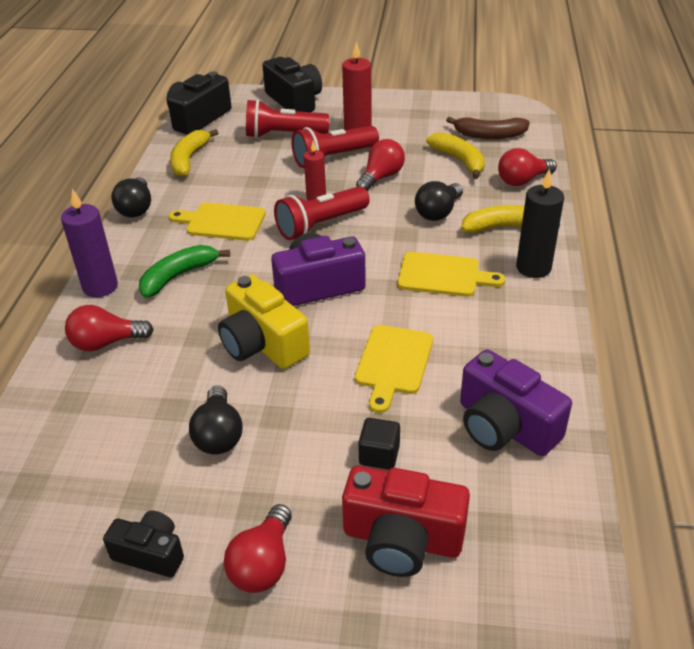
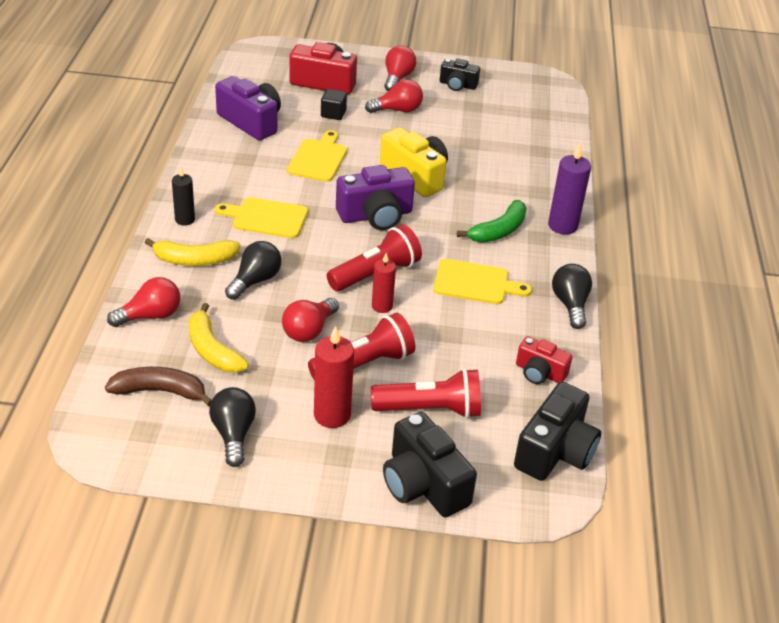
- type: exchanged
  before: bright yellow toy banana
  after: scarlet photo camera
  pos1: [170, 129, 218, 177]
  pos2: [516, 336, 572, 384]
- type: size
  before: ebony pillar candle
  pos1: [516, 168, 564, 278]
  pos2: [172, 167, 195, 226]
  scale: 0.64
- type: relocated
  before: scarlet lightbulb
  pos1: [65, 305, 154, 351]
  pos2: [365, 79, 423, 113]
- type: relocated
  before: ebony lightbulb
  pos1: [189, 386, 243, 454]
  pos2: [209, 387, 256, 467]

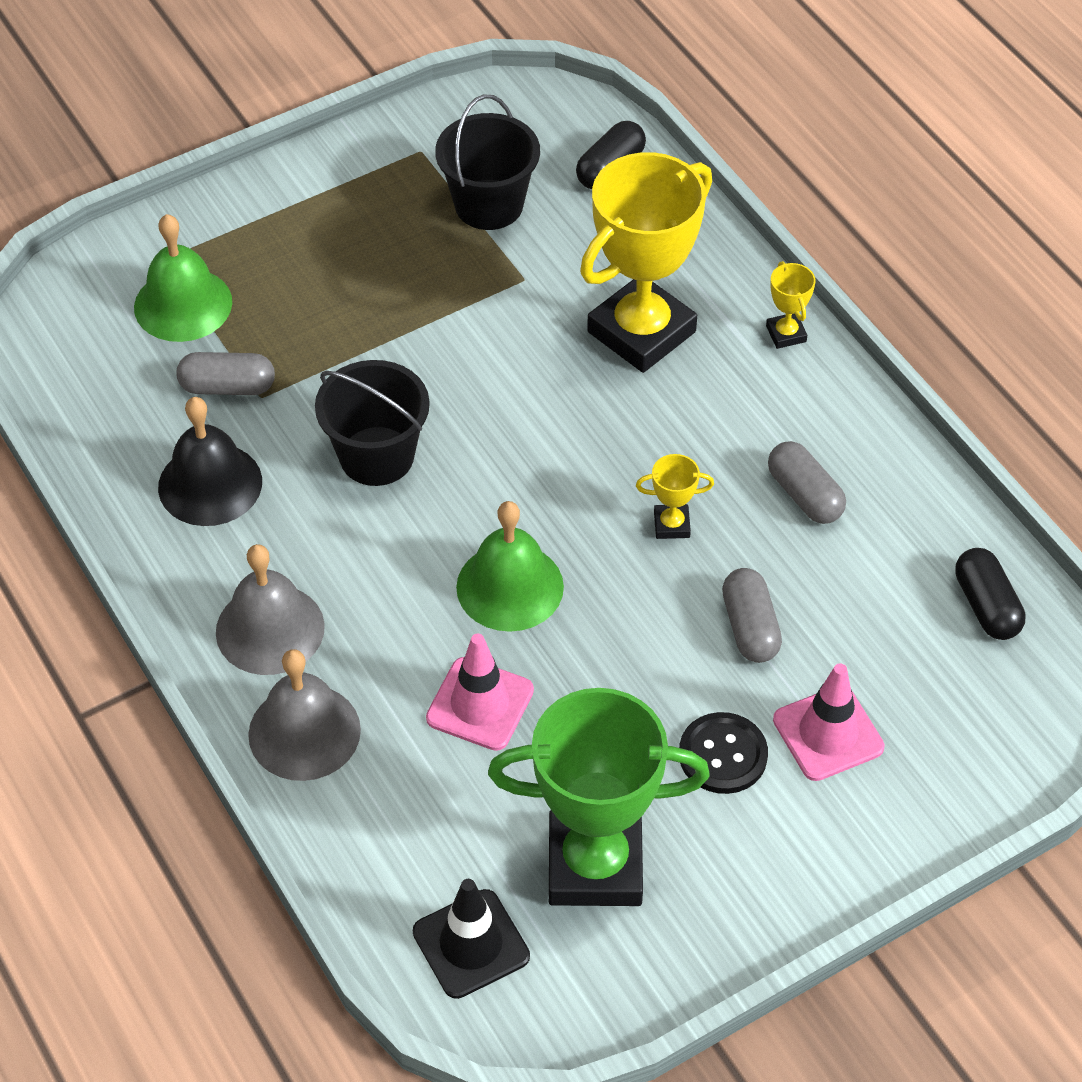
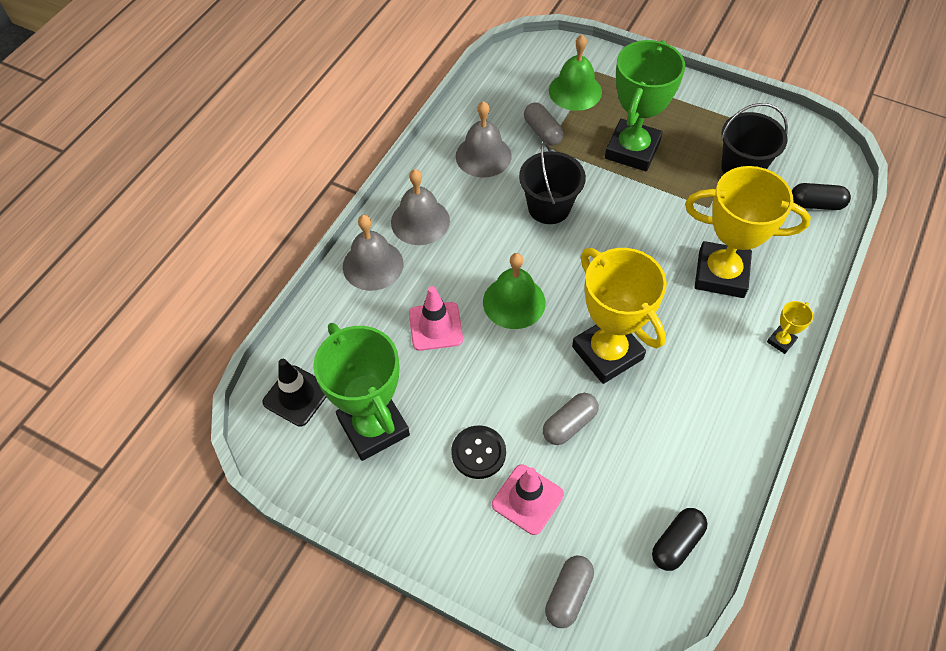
- type: colour
  before: ebony bell
  after: grey bell
  pos1: [158, 397, 262, 526]
  pos2: [456, 101, 512, 178]
- type: relocated
  before: grey capsule
  pos1: [768, 441, 846, 524]
  pos2: [545, 556, 594, 628]
- type: size
  before: bright yellow prize cup
  pos1: [636, 454, 714, 539]
  pos2: [572, 248, 667, 384]
  scale: 2.45
- type: appeared
  after: leaf-green prize cup
  pos2: [605, 40, 685, 171]

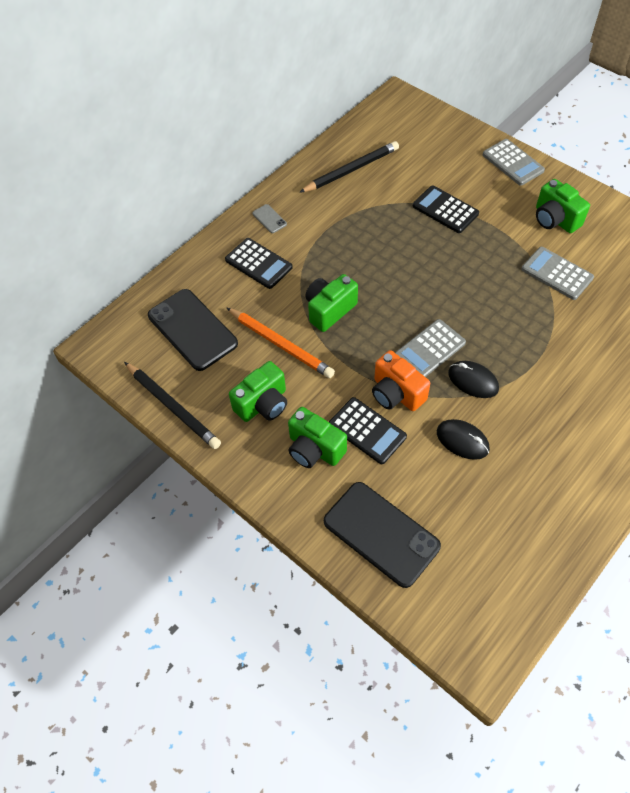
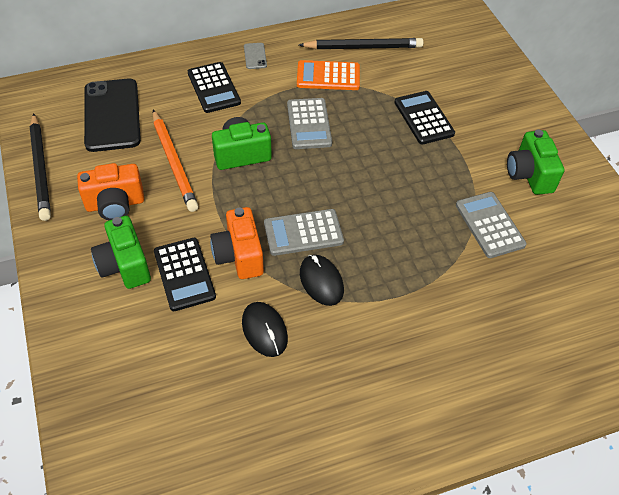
- type: relocated
  before: grey pocket calculator
  pos1: [483, 139, 545, 186]
  pos2: [287, 98, 332, 149]
- type: colour
  before: leaf-green photo camera
  after: orange-coloured photo camera
  pos1: [229, 361, 287, 422]
  pos2: [77, 163, 144, 220]
- type: missing
  before: ebony smartphone
  pos1: [324, 482, 441, 588]
- type: appeared
  after: orange-coloured pocket calculator
  pos2: [297, 60, 360, 90]

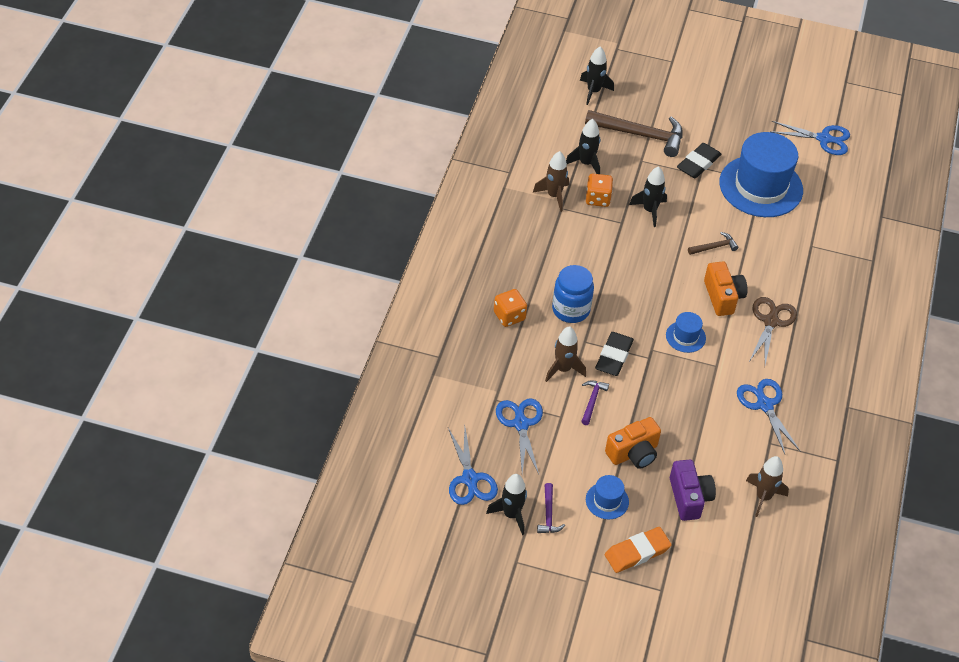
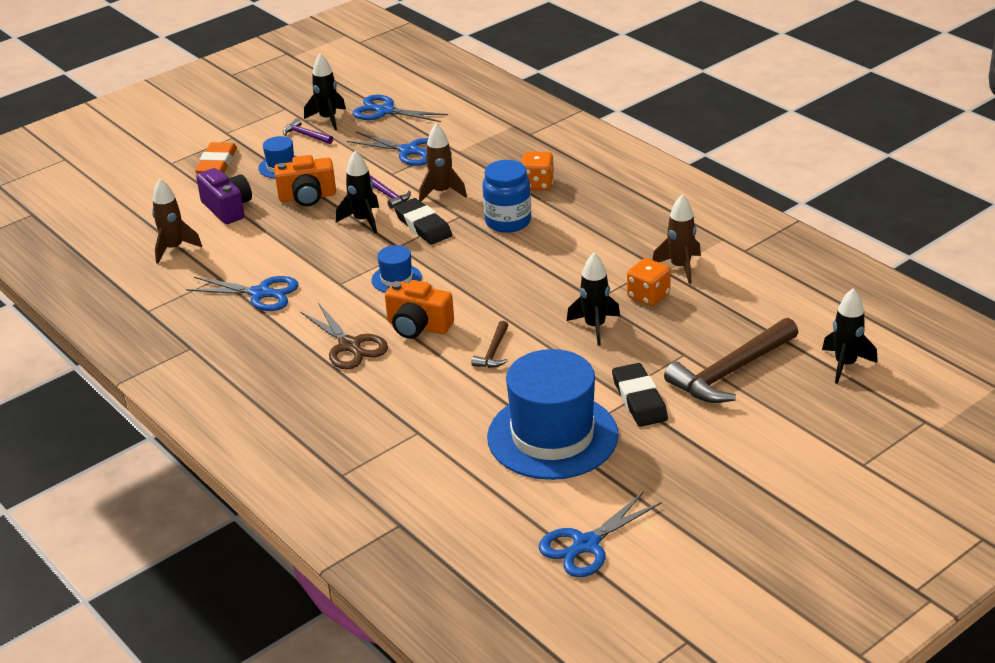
- type: relocated
  before: ebony toy rocket
  pos1: [566, 119, 600, 174]
  pos2: [336, 151, 379, 233]
- type: spun
  before: orange-coloured photo camera
  pos1: [605, 417, 661, 469]
  pos2: [274, 155, 336, 206]
  turn: -105
- type: spun
  before: royal purple photo camera
  pos1: [670, 460, 716, 521]
  pos2: [196, 168, 252, 224]
  turn: -150

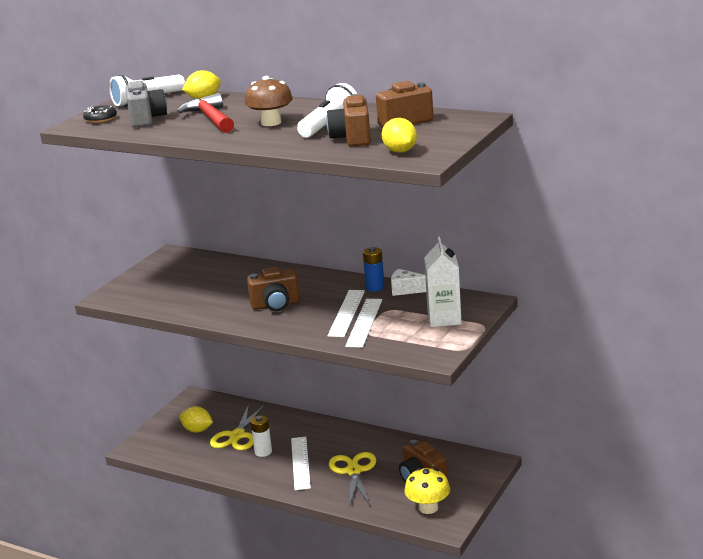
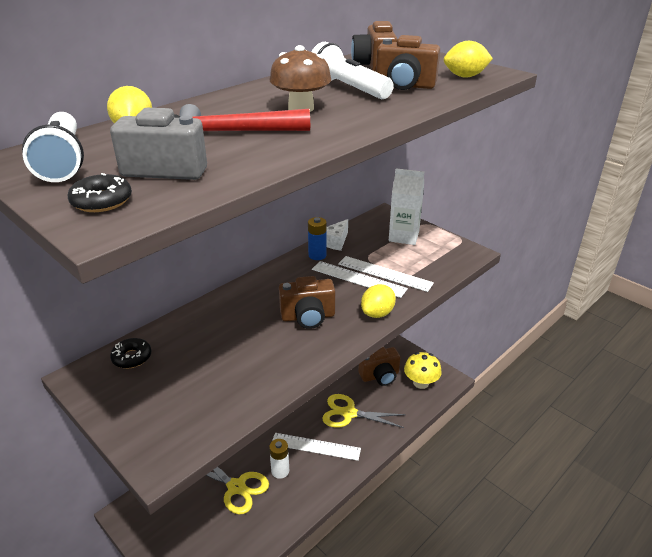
- type: spun
  before: russet photo camera
  pos1: [247, 266, 300, 311]
  pos2: [279, 276, 335, 329]
  turn: 75
- type: relocated
  before: bright yellow citrus fruit
  pos1: [180, 406, 213, 433]
  pos2: [361, 284, 396, 318]
- type: appeared
  after: ebony donut
  pos2: [110, 338, 151, 368]

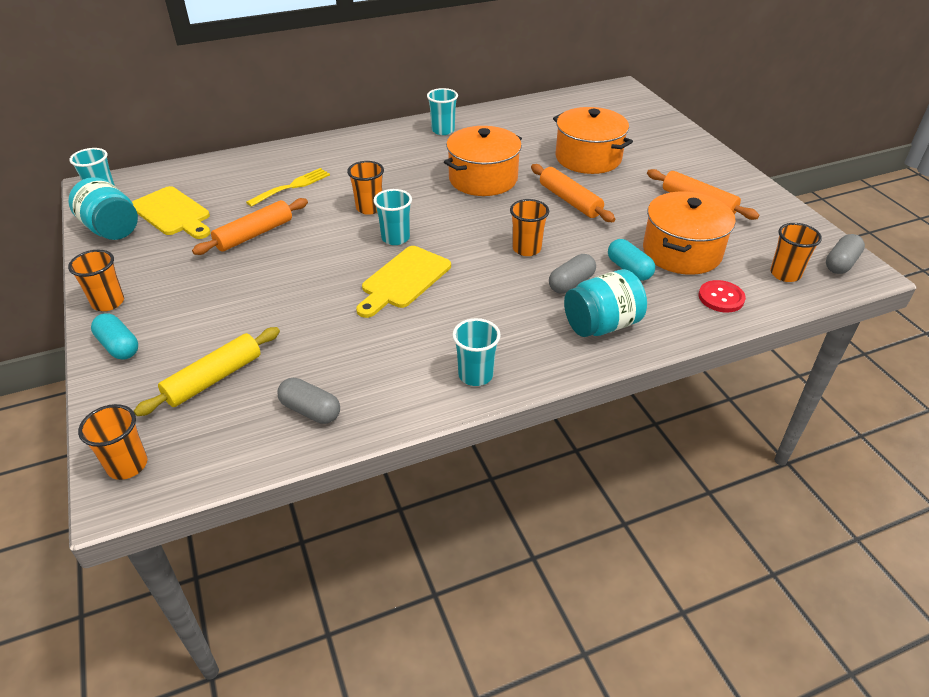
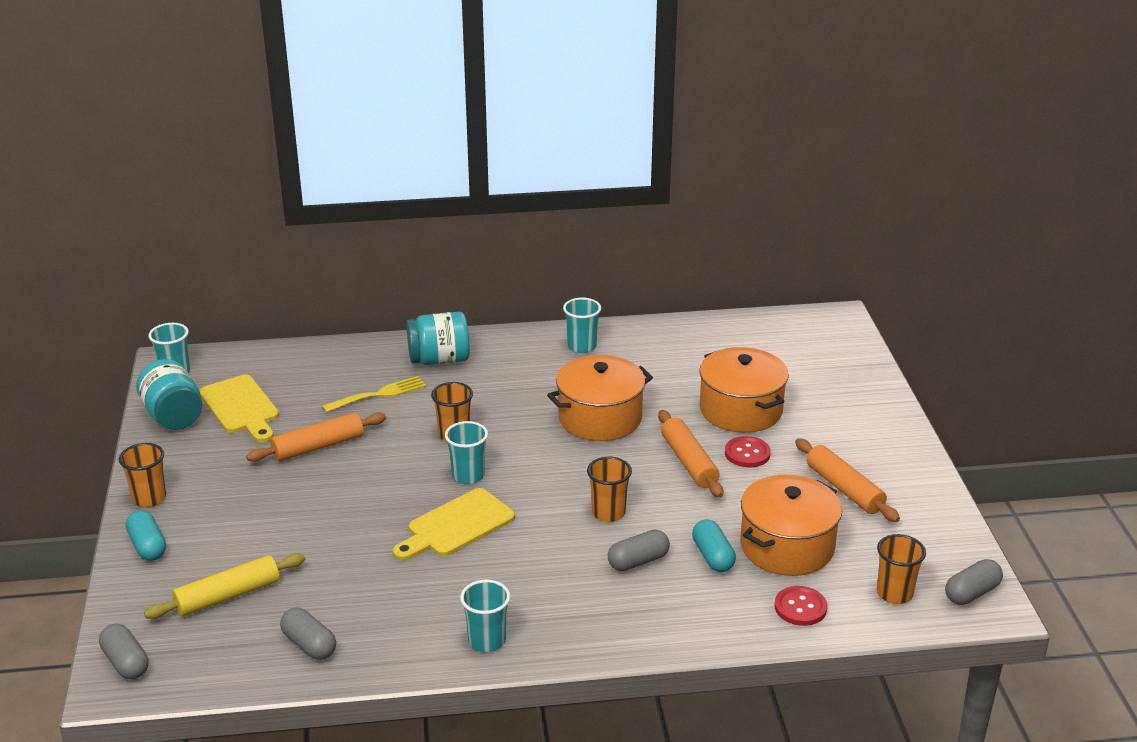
- type: relocated
  before: aqua jar
  pos1: [564, 269, 647, 337]
  pos2: [406, 312, 470, 365]
- type: exchanged
  before: orange-coloured tumbler
  after: grey capsule
  pos1: [78, 404, 148, 480]
  pos2: [99, 624, 149, 679]
- type: appeared
  after: scarlet shirt button
  pos2: [725, 436, 771, 467]

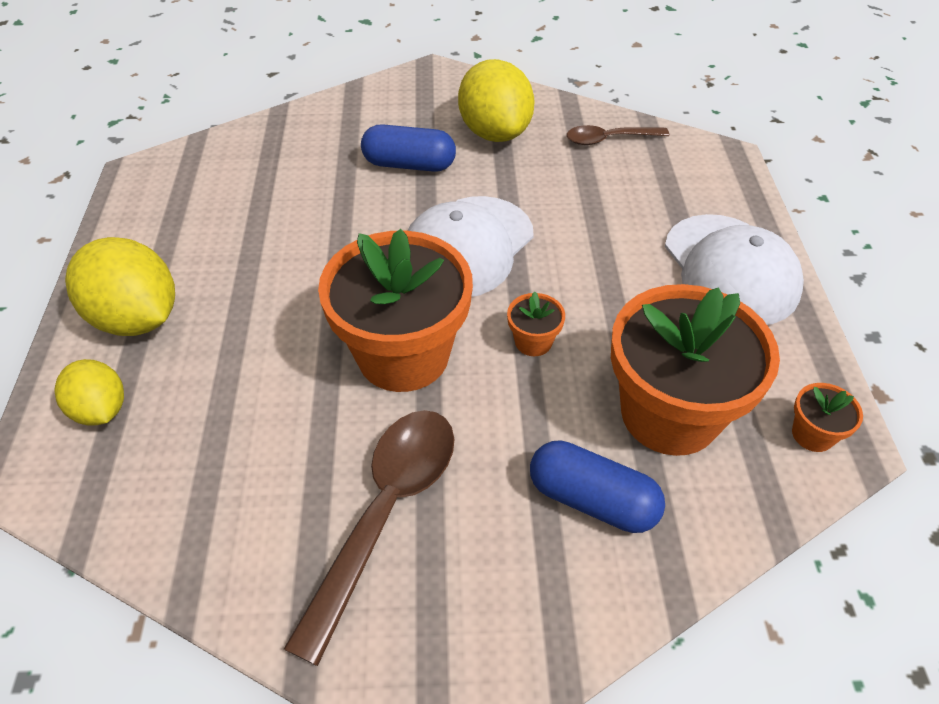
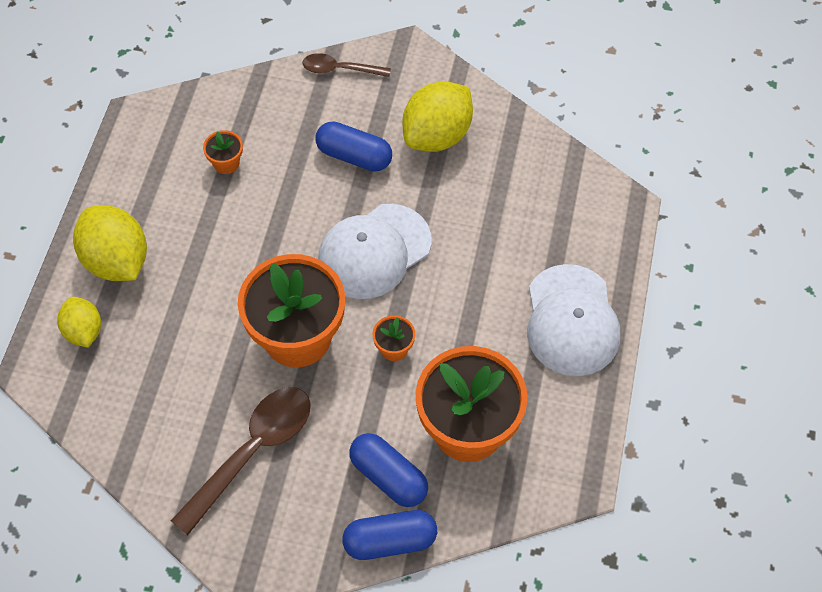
- type: spun
  before: bright yellow citrus fruit
  pos1: [458, 59, 534, 142]
  pos2: [403, 82, 473, 152]
  turn: 45
- type: relocated
  before: russet teaspoon
  pos1: [567, 125, 669, 145]
  pos2: [302, 53, 391, 77]
- type: relocated
  before: orange-coloured flower pot
  pos1: [792, 383, 863, 452]
  pos2: [203, 130, 243, 174]
- type: appeared
  after: royal blue capsule
  pos2: [343, 510, 437, 560]

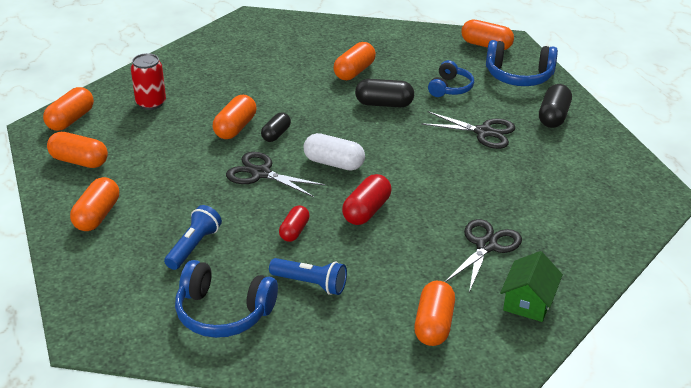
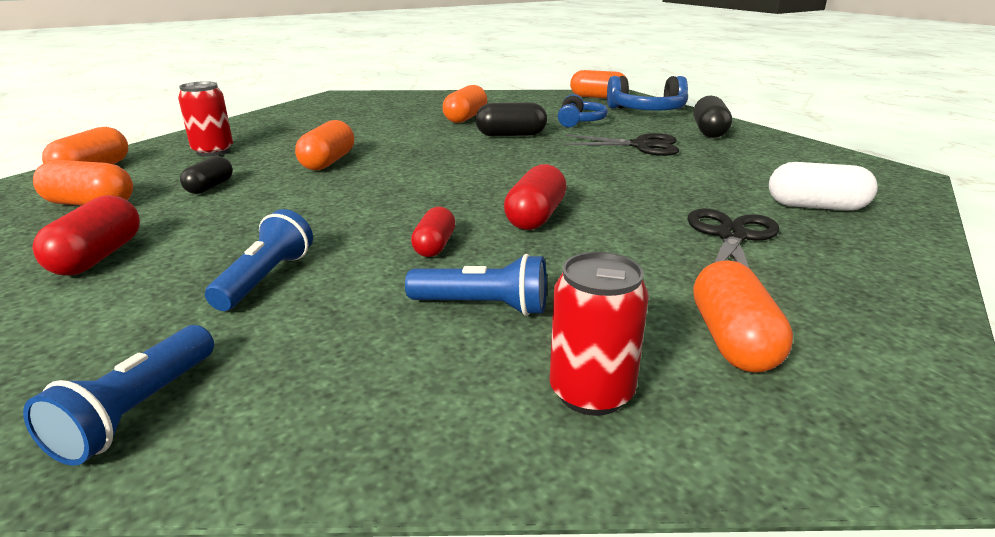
- type: relocated
  before: ebony capsule
  pos1: [261, 112, 291, 142]
  pos2: [180, 156, 233, 194]
- type: relocated
  before: pure white capsule
  pos1: [304, 133, 365, 171]
  pos2: [769, 162, 878, 211]
- type: missing
  before: ebony shears
  pos1: [226, 152, 325, 197]
- type: colour
  before: orange-coloured capsule
  after: scarlet capsule
  pos1: [70, 177, 119, 231]
  pos2: [32, 195, 140, 276]
- type: missing
  before: leaf-green cottage
  pos1: [500, 251, 563, 322]
- type: missing
  before: royal blue headset
  pos1: [175, 260, 278, 338]
- type: appeared
  after: scarlet soda can
  pos2: [550, 252, 649, 416]
- type: appeared
  after: royal blue pocket torch
  pos2: [23, 325, 214, 466]

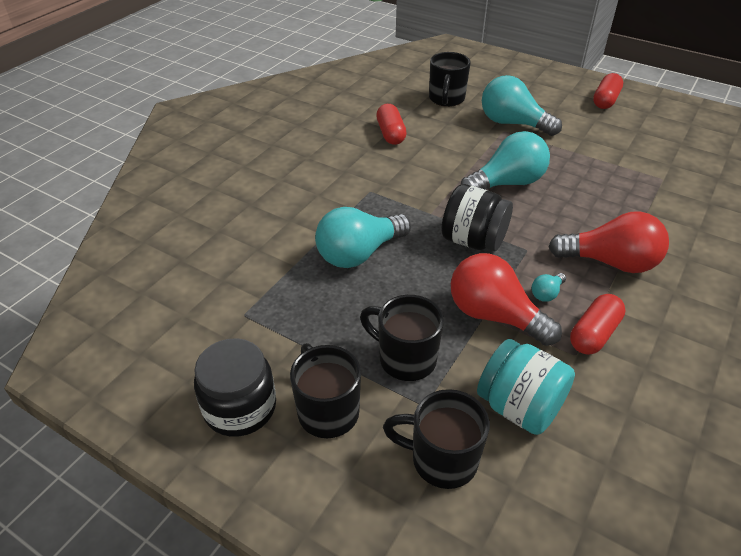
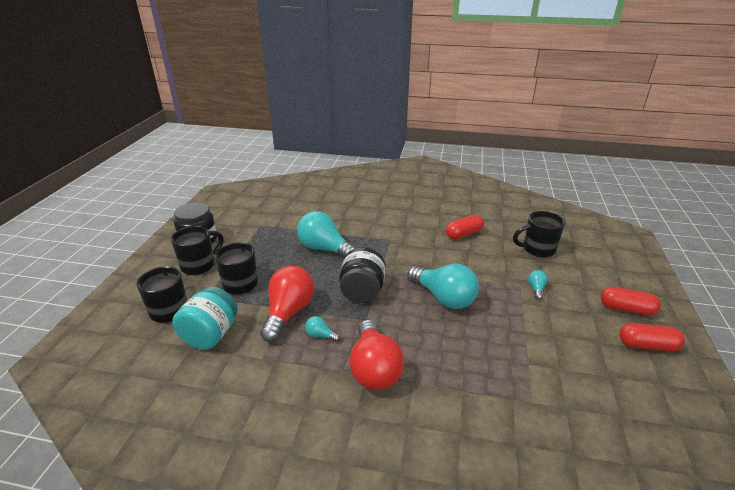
- type: size
  before: aqua lightbulb
  pos1: [482, 75, 562, 136]
  pos2: [528, 270, 548, 300]
  scale: 0.43
- type: relocated
  before: scarlet capsule
  pos1: [570, 294, 626, 355]
  pos2: [600, 287, 661, 316]

